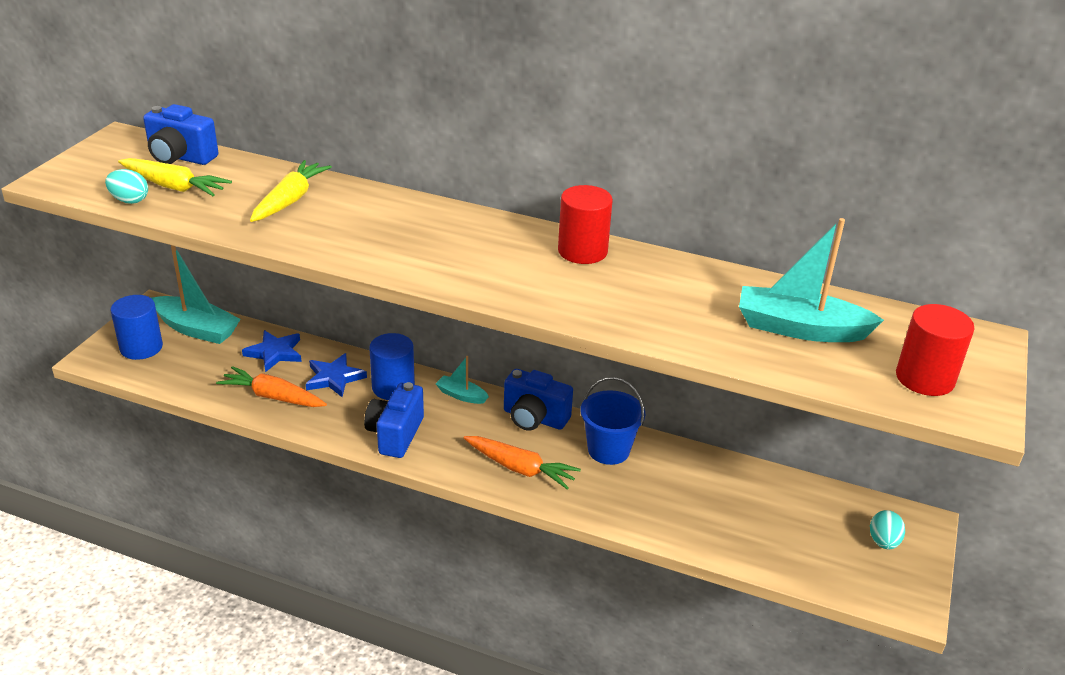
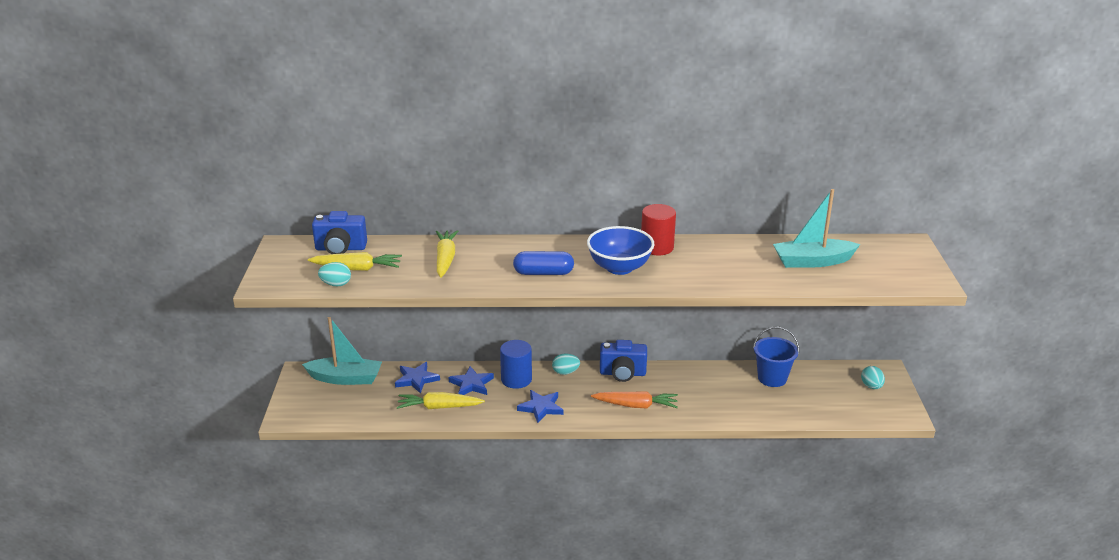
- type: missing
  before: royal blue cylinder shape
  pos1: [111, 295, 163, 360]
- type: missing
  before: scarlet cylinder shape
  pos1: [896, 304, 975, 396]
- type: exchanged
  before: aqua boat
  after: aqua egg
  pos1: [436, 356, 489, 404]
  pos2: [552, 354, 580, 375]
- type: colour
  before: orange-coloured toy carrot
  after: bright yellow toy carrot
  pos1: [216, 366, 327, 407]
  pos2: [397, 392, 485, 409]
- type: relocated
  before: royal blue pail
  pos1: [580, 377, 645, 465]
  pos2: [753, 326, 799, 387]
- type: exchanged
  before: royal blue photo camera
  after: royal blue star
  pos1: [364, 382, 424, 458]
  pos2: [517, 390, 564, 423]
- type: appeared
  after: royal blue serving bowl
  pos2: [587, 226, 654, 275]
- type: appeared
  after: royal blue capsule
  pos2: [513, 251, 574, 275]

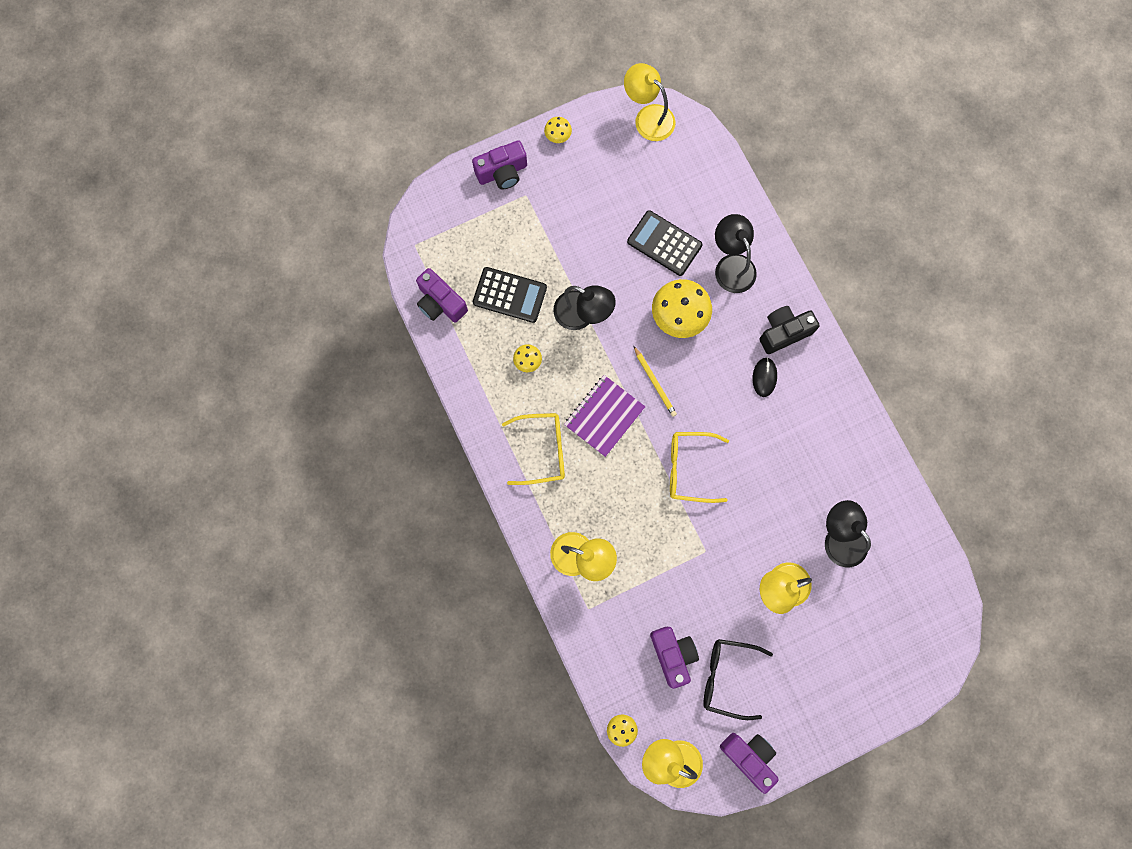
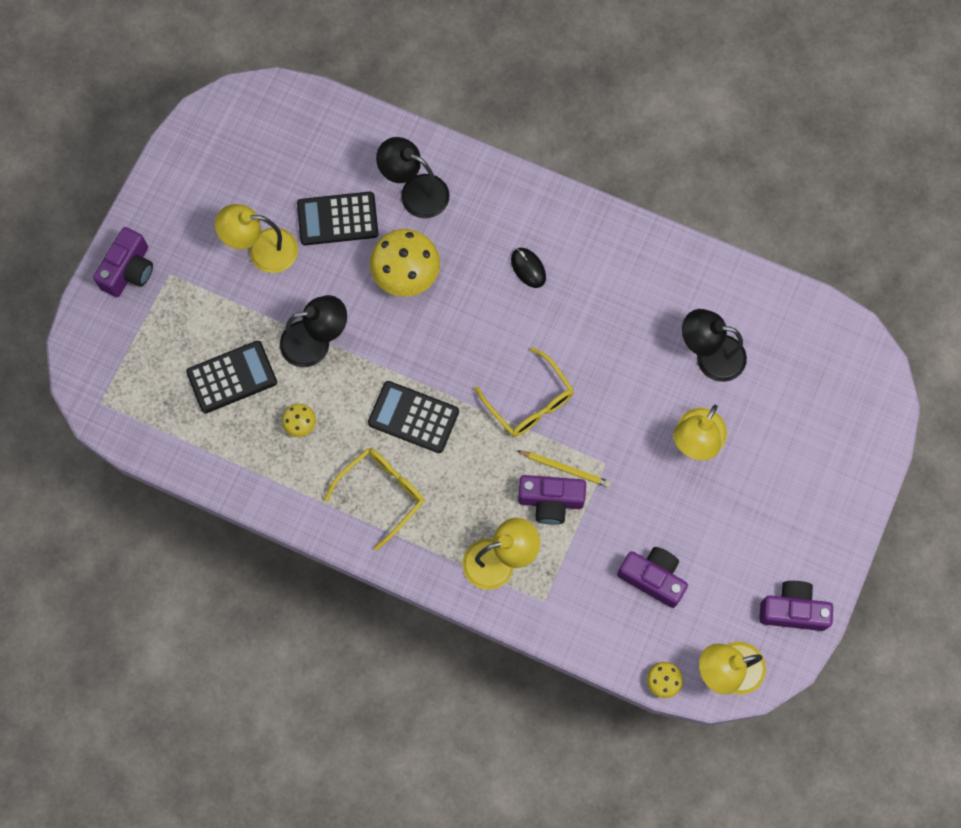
- type: relocated
  before: bright yellow desk lamp
  pos1: [624, 63, 676, 141]
  pos2: [215, 204, 298, 273]
- type: missing
  before: bright yellow fungus
  pos1: [544, 117, 572, 143]
- type: relocated
  before: royal purple photo camera
  pos1: [416, 268, 468, 323]
  pos2: [518, 475, 586, 525]
- type: missing
  before: ebony photo camera
  pos1: [760, 306, 820, 354]
- type: relocated
  before: bright yellow lead pencil
  pos1: [634, 346, 677, 417]
  pos2: [517, 450, 611, 487]
- type: exchanged
  before: royal purple notebook
  after: ebony pocket calculator
  pos1: [564, 375, 645, 457]
  pos2: [368, 381, 459, 453]
- type: spun
  before: bright yellow spectacles
  pos1: [670, 432, 729, 503]
  pos2: [474, 347, 574, 437]
  turn: -90
- type: missing
  before: ebony spectacles
  pos1: [703, 639, 773, 720]

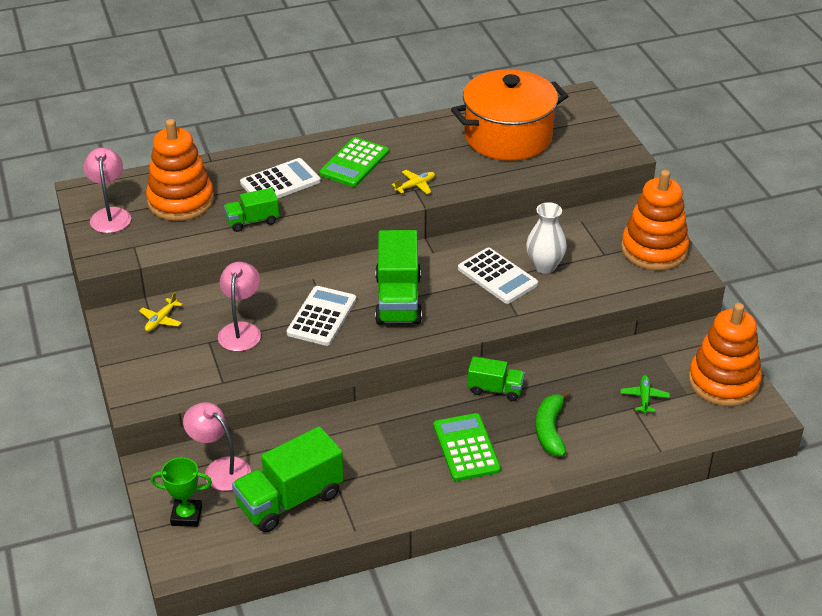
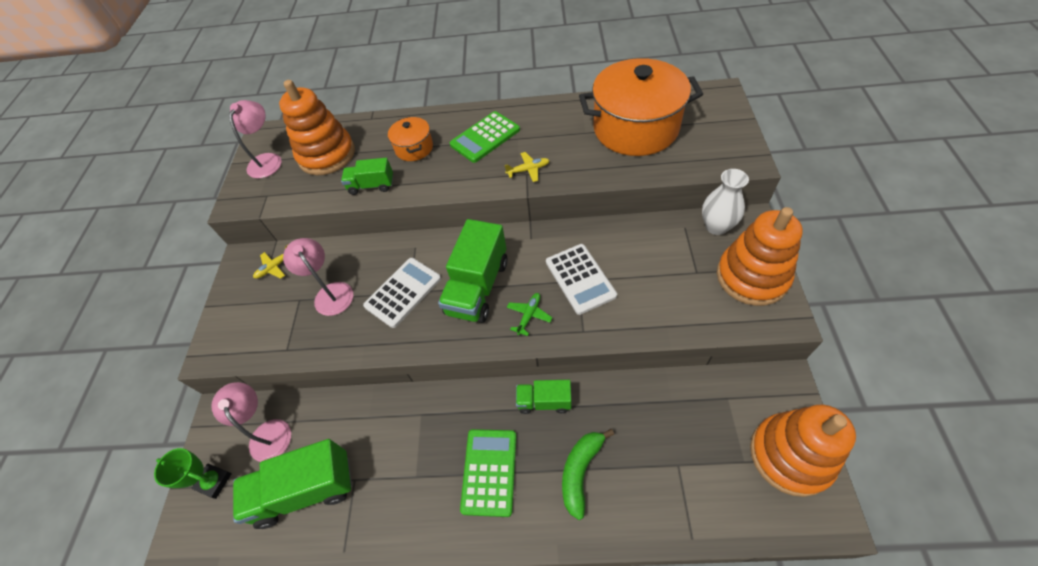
- type: exchanged
  before: pure white pocket calculator
  after: orange-coloured cooking pot
  pos1: [240, 158, 321, 198]
  pos2: [388, 116, 433, 161]
- type: relocated
  before: pure white tall vase
  pos1: [526, 202, 567, 274]
  pos2: [702, 169, 749, 235]
- type: spun
  before: pink desk lamp
  pos1: [218, 262, 261, 351]
  pos2: [283, 238, 353, 316]
  turn: -60
- type: spun
  before: leaf-green truck
  pos1: [468, 356, 525, 401]
  pos2: [516, 380, 571, 414]
  turn: 150
- type: relocated
  before: leaf-green aeroplane
  pos1: [620, 375, 670, 414]
  pos2: [507, 293, 552, 336]

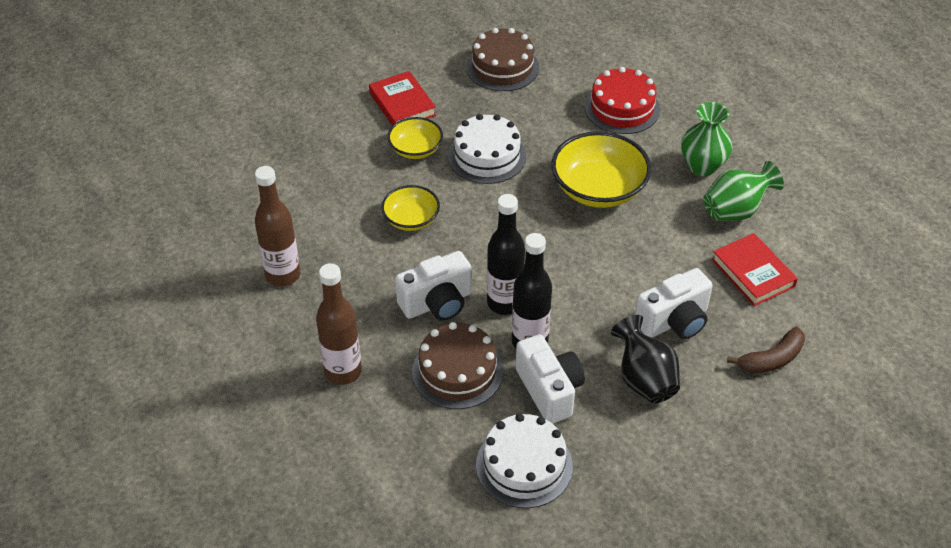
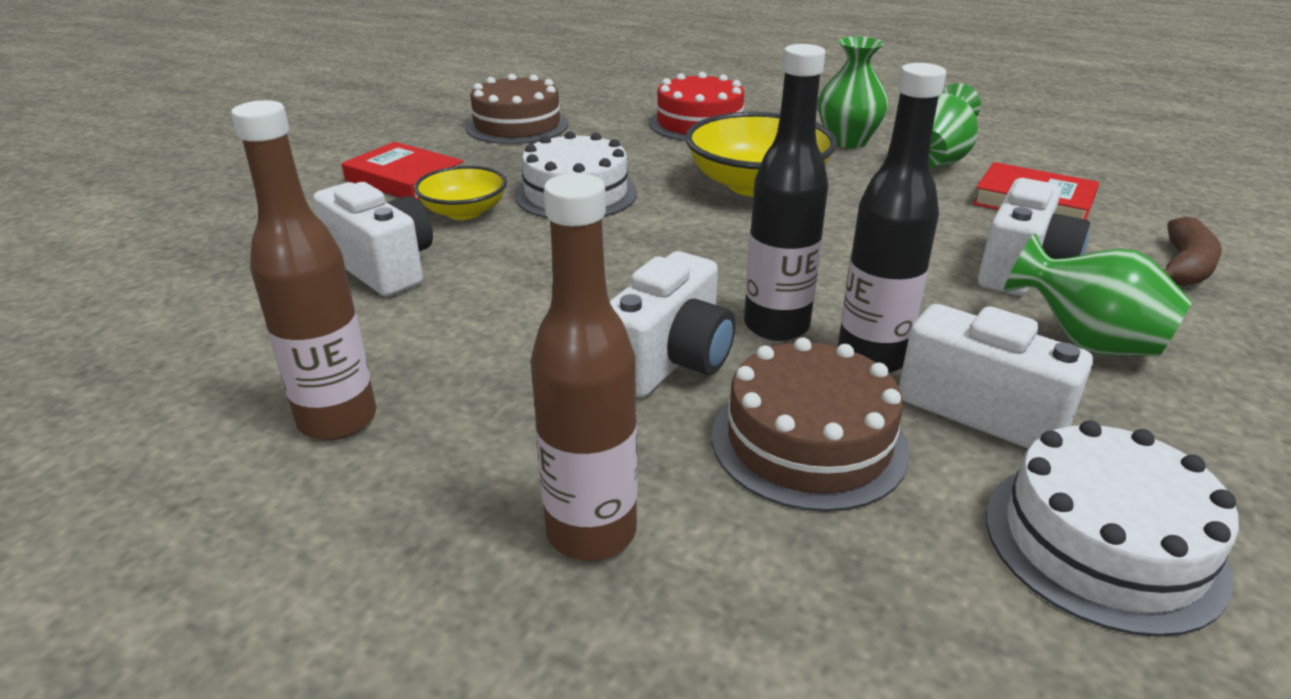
- type: missing
  before: bright yellow serving bowl
  pos1: [381, 185, 440, 231]
- type: colour
  before: ebony tall vase
  after: leaf-green tall vase
  pos1: [611, 315, 680, 404]
  pos2: [1004, 233, 1192, 356]
- type: appeared
  after: pure white photo camera
  pos2: [313, 182, 433, 297]

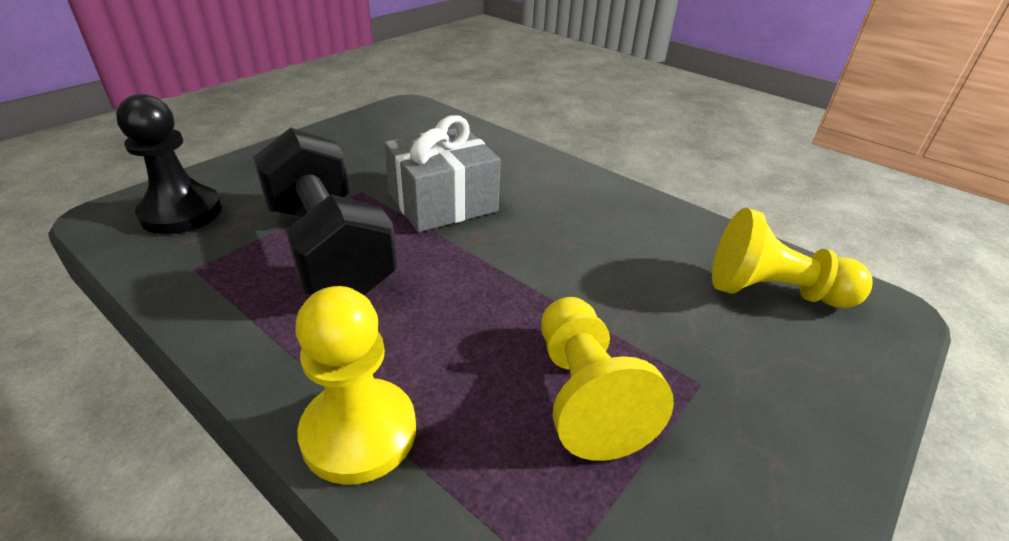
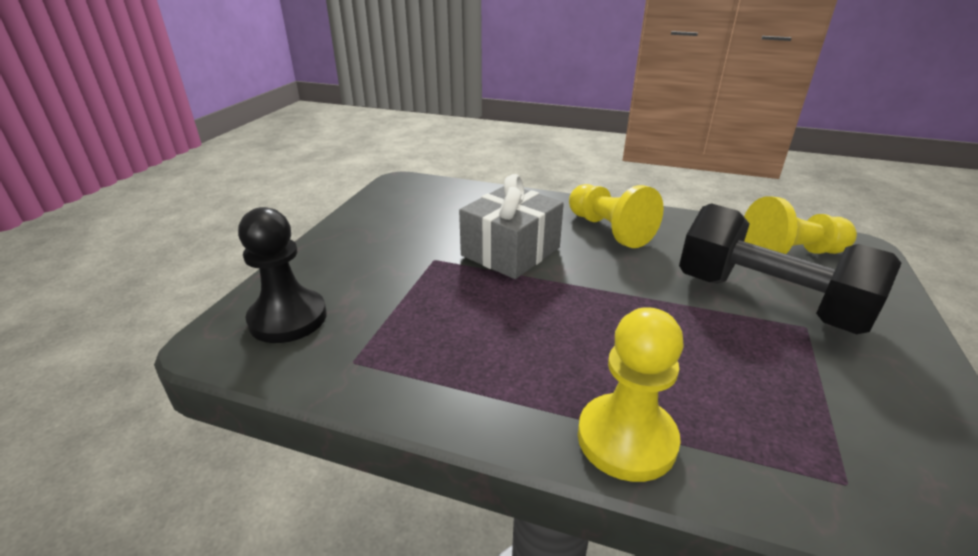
- type: relocated
  before: ebony hand weight
  pos1: [253, 128, 397, 295]
  pos2: [679, 203, 901, 334]
- type: relocated
  before: bright yellow chess pawn
  pos1: [541, 297, 674, 461]
  pos2: [569, 184, 664, 248]

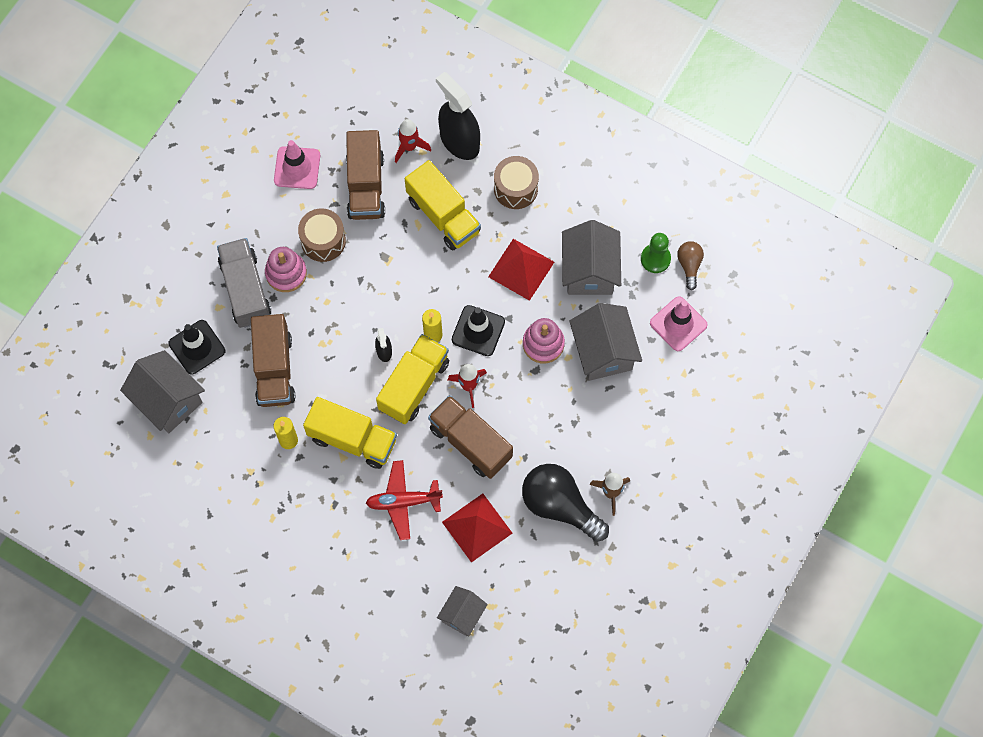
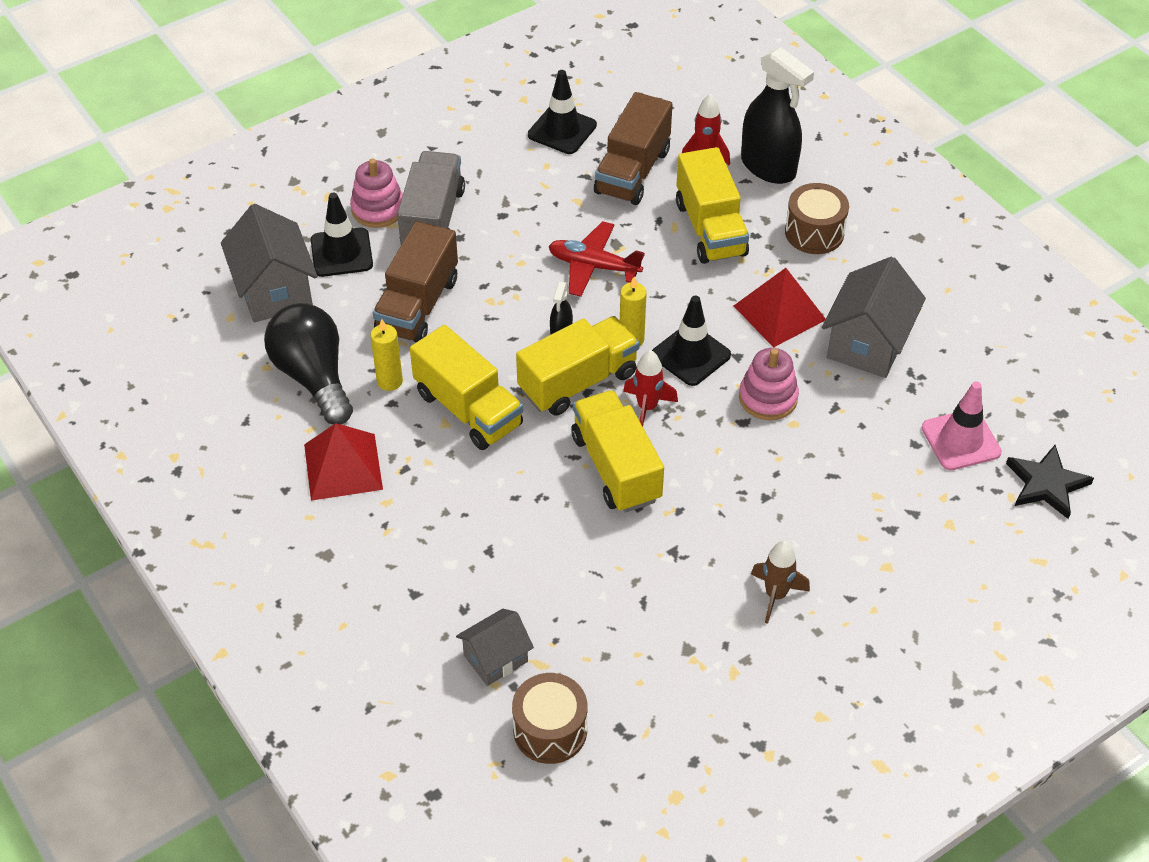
- type: spun
  before: ebony spray cleaner
  pos1: [436, 72, 480, 160]
  pos2: [741, 47, 814, 184]
  turn: 150
- type: colour
  before: pink traffic cone
  after: ebony traffic cone
  pos1: [274, 140, 320, 189]
  pos2: [528, 70, 597, 154]
- type: relocated
  before: russet snare drum
  pos1: [298, 208, 346, 262]
  pos2: [512, 673, 587, 764]
- type: missing
  before: leaf-green chess pawn
  pos1: [641, 233, 671, 273]
- type: missing
  before: russet lightbulb
  pos1: [677, 241, 704, 290]
- type: relocated
  before: pink stacking toy
  pos1: [265, 247, 307, 292]
  pos2: [350, 158, 403, 228]
- type: missing
  before: grey cottage
  pos1: [569, 303, 642, 381]
- type: colour
  before: russet truck
  after: bright yellow truck
  pos1: [428, 395, 513, 479]
  pos2: [571, 390, 664, 513]
- type: relocated
  before: scarlet aeroplane
  pos1: [366, 460, 443, 540]
  pos2: [548, 221, 645, 297]
- type: relocated
  before: ebony lightbulb
  pos1: [522, 464, 609, 542]
  pos2: [264, 303, 353, 424]
- type: relocated
  before: scarlet pyramid shape
  pos1: [442, 494, 512, 562]
  pos2: [304, 423, 383, 501]
- type: appeared
  after: ebony star
  pos2: [1006, 445, 1094, 519]

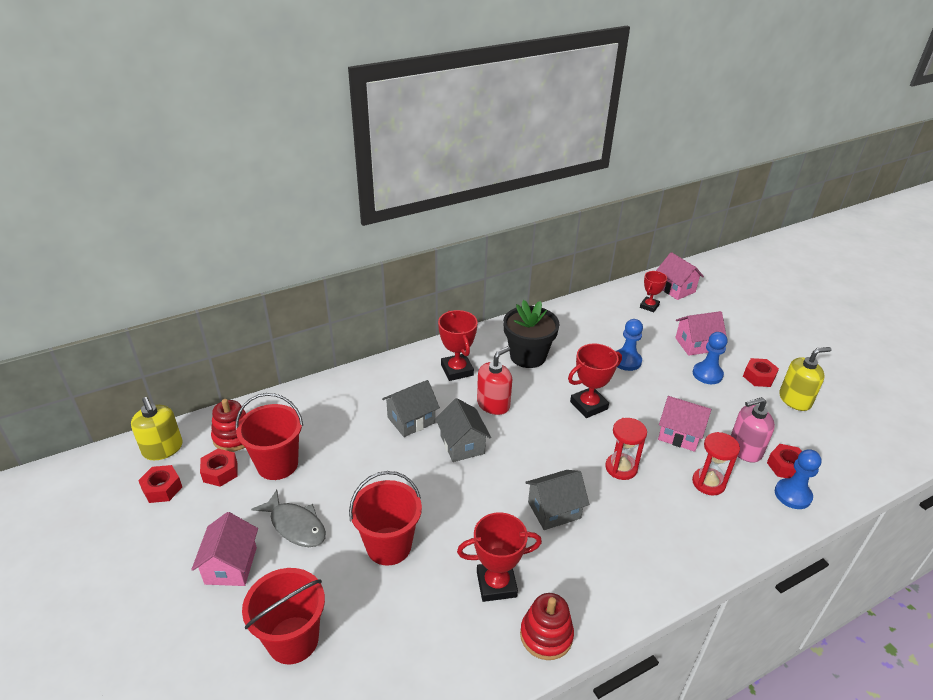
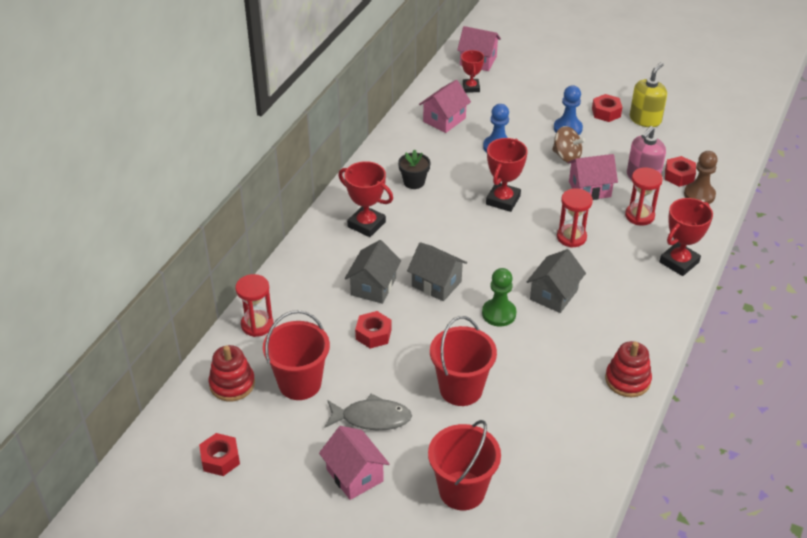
- type: size
  before: ebony flower pot
  pos1: [503, 300, 560, 368]
  pos2: [398, 149, 430, 189]
  scale: 0.56
- type: relocated
  before: pink cottage
  pos1: [675, 311, 727, 356]
  pos2: [419, 80, 471, 133]
- type: missing
  before: scarlet soap pump
  pos1: [477, 346, 512, 415]
- type: missing
  before: bright yellow soap pump
  pos1: [131, 397, 183, 460]
- type: relocated
  before: scarlet hex nut
  pos1: [200, 449, 237, 487]
  pos2: [355, 311, 392, 348]
- type: colour
  before: royal blue chess pawn
  after: russet chess pawn
  pos1: [775, 449, 821, 509]
  pos2: [684, 151, 718, 204]
- type: relocated
  before: scarlet prize cup
  pos1: [457, 512, 542, 602]
  pos2: [659, 198, 713, 276]
- type: appeared
  after: russet spinning top
  pos2: [552, 126, 585, 163]
- type: appeared
  after: leaf-green chess pawn
  pos2: [482, 268, 516, 327]
- type: appeared
  after: scarlet sandglass
  pos2: [235, 274, 274, 337]

